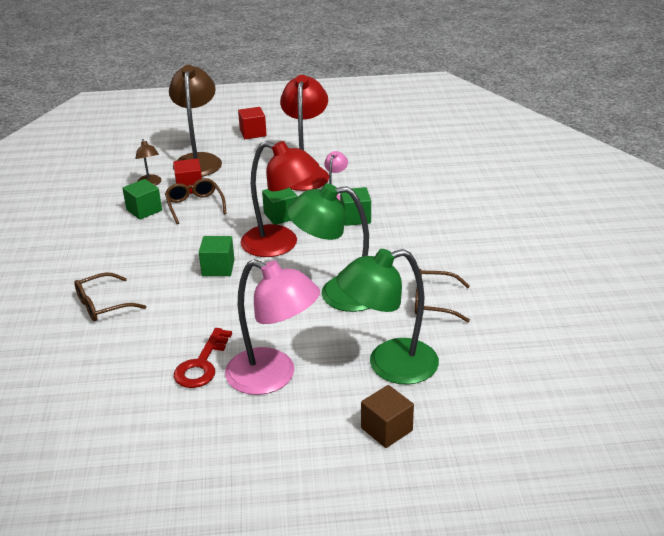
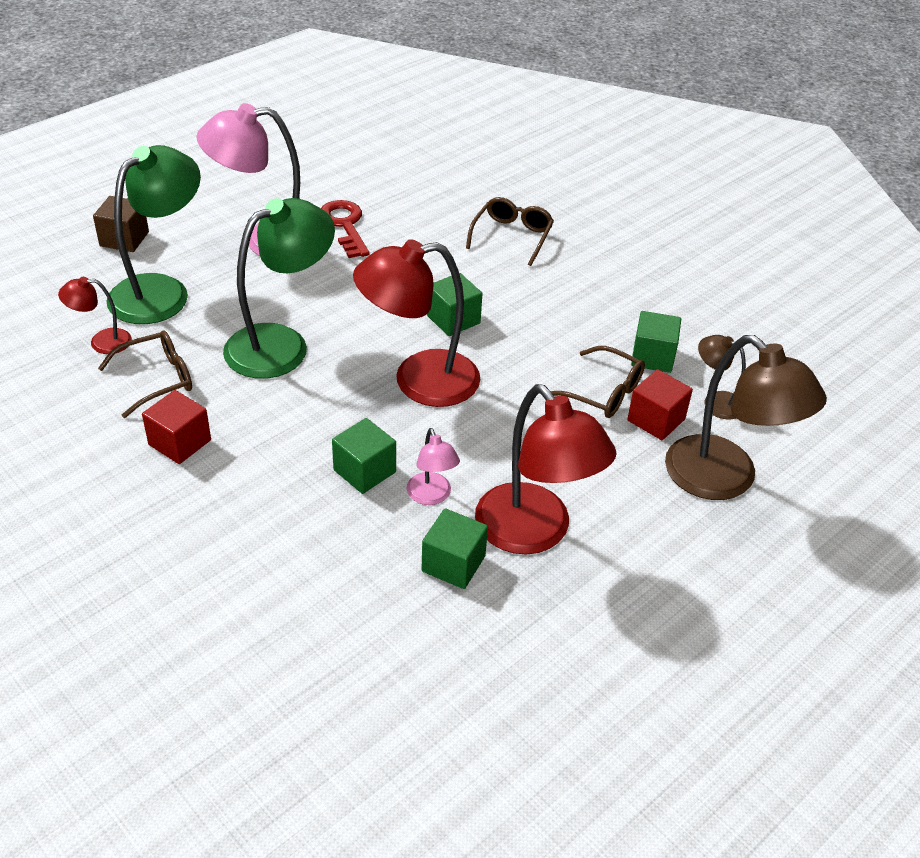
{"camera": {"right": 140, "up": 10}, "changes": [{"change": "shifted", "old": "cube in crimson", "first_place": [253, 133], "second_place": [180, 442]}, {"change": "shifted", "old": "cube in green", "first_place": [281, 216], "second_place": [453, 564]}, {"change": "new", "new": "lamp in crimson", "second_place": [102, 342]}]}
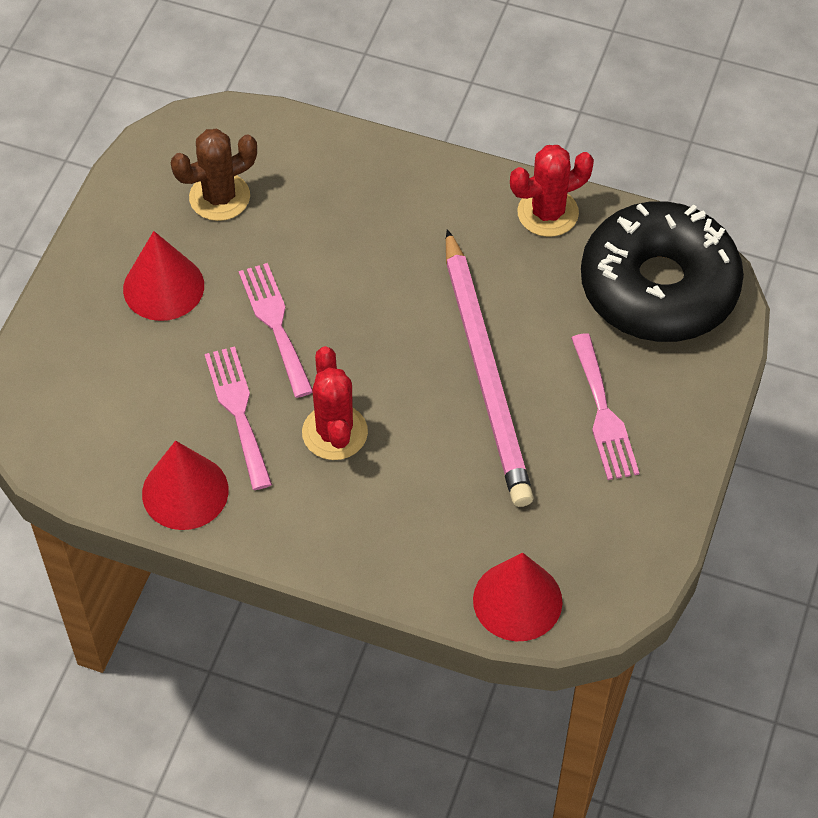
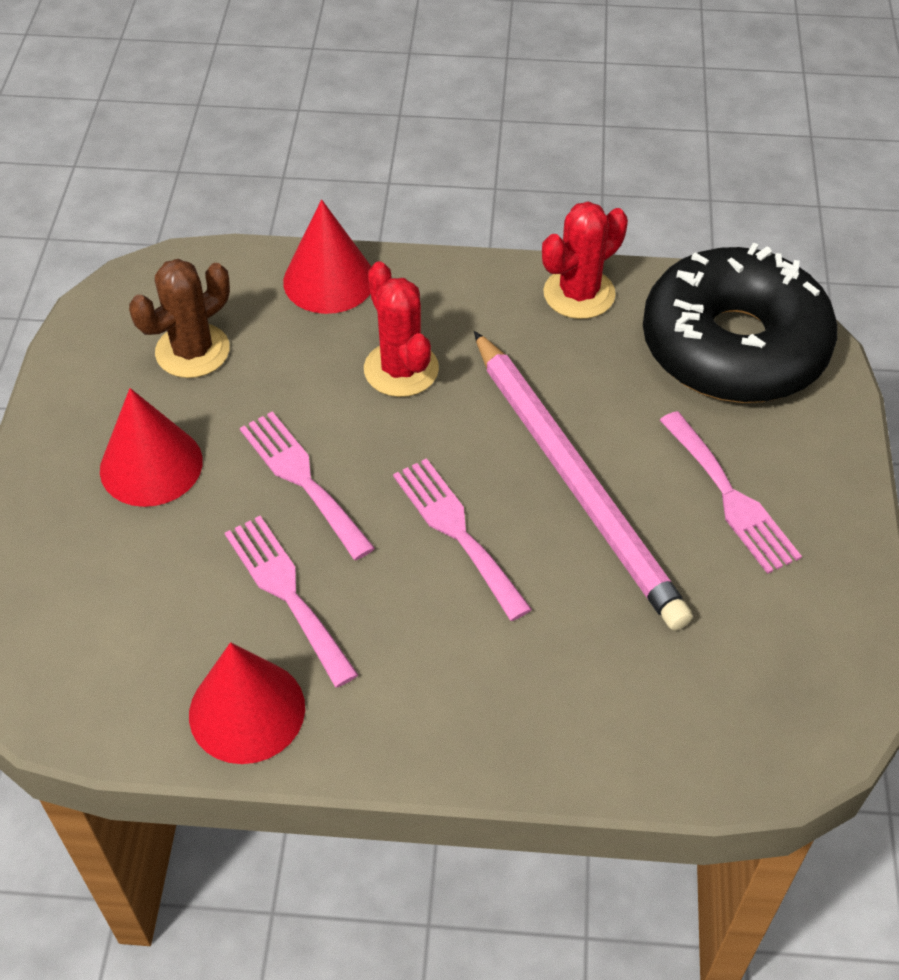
{"camera": {"right": -15, "up": -5}, "changes": [{"change": "shifted", "old": "saguaro cactus in crimson", "first_place": [334, 432], "second_place": [401, 369]}, {"change": "shifted", "old": "solid cone in crimson", "first_place": [517, 600], "second_place": [329, 280]}, {"change": "new", "new": "dinner fork in pink", "second_place": [457, 532]}]}
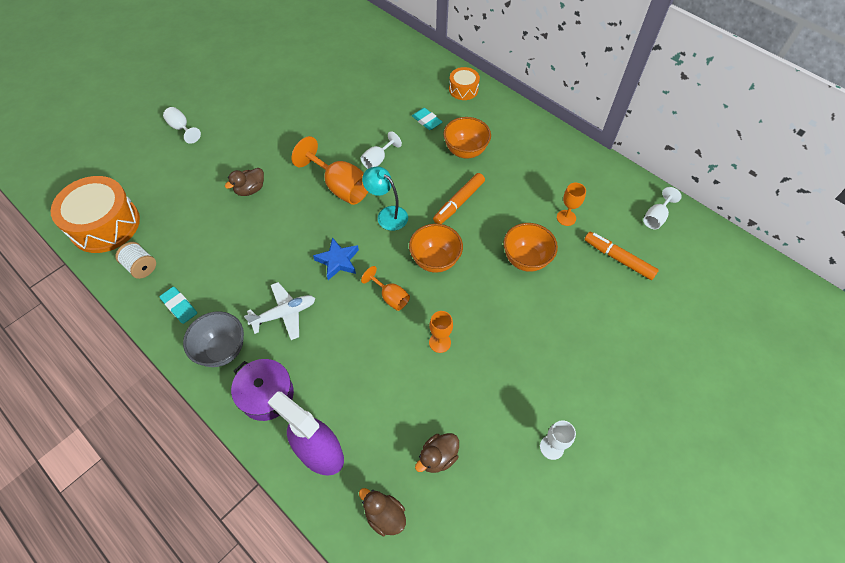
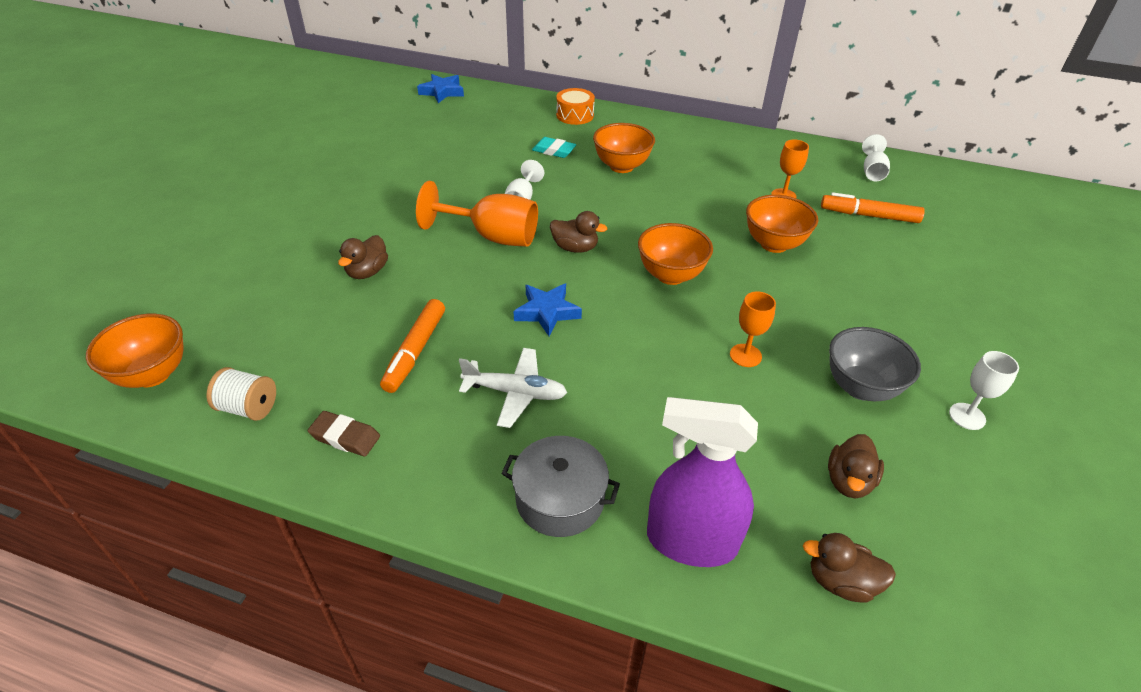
{"camera": {"right": -25, "up": -15}, "changes": [{"change": "swapped", "old": "drum in orange-coloured", "new": "bowl in orange-coloured", "first_place": [105, 225], "second_place": [152, 374]}, {"change": "repainted", "old": "pencil eraser in aqua", "new": "pencil eraser in brown", "first_place": [179, 306], "second_place": [345, 437]}, {"change": "gone", "old": "goblet in white", "first_place": [182, 128]}, {"change": "shifted", "old": "bowl in ash-grey", "first_place": [222, 350], "second_place": [861, 387]}, {"change": "repainted", "old": "pot in purple", "new": "pot in ash-grey", "first_place": [267, 395], "second_place": [560, 499]}, {"change": "rotated", "old": "plane in white", "first_place": [284, 314], "second_place": [515, 393], "degrees": 60}, {"change": "gone", "old": "goblet in orange-coloured", "first_place": [390, 297]}, {"change": "swapped", "old": "lamp in aqua", "new": "toy duck in brown", "first_place": [387, 214], "second_place": [575, 248]}, {"change": "shifted", "old": "marker in orange-coloured", "first_place": [459, 202], "second_place": [415, 351]}, {"change": "new", "new": "star shape in cobalt", "second_place": [442, 92]}]}
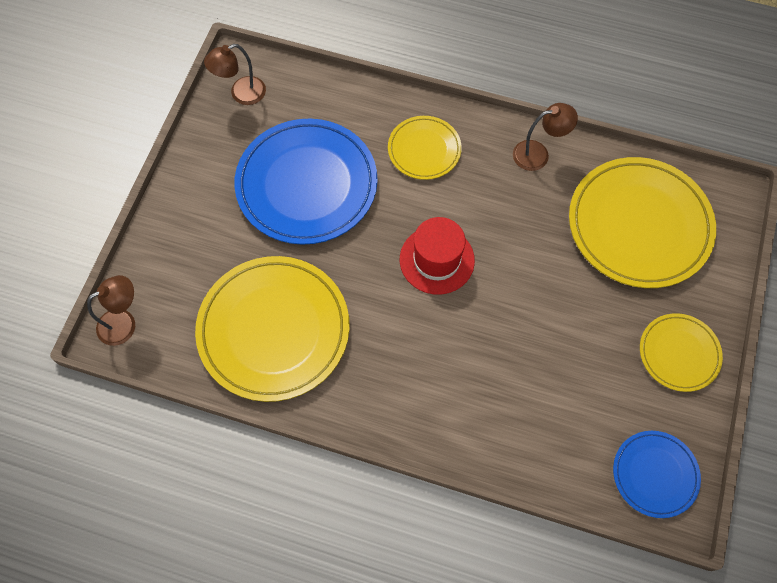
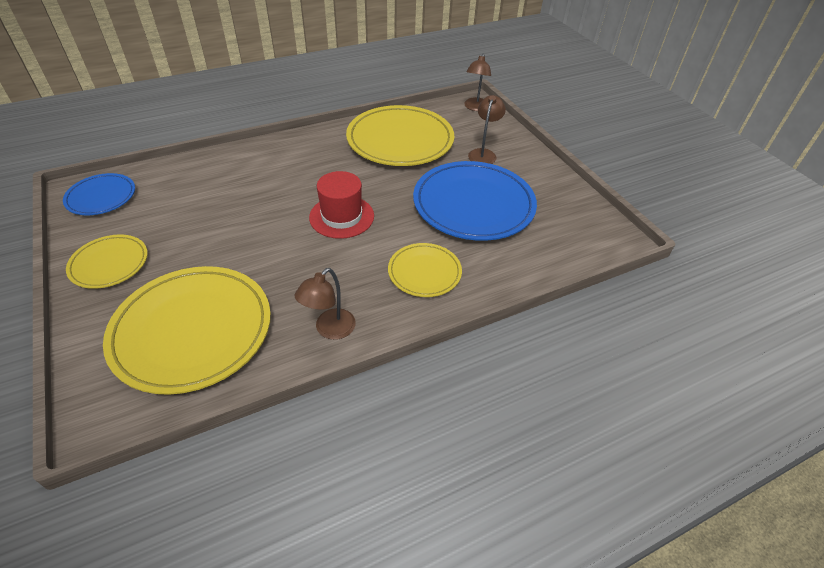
{"camera": {"right": 135, "up": -20}, "changes": [{"change": "shifted", "old": "lamp in brown", "first_place": [241, 94], "second_place": [483, 153]}]}
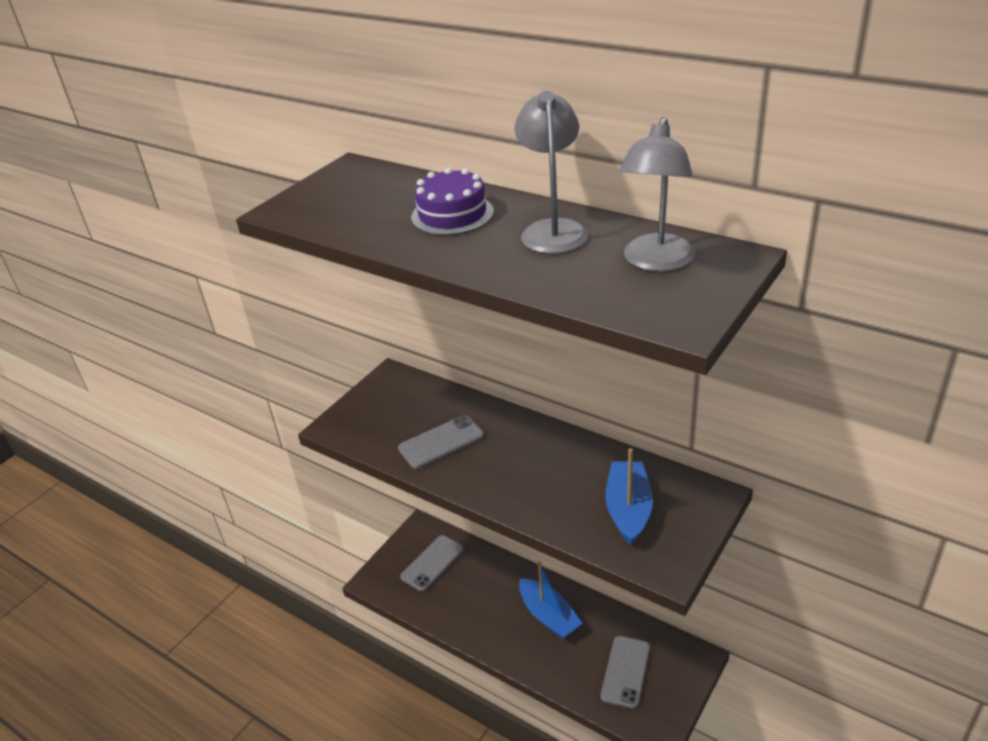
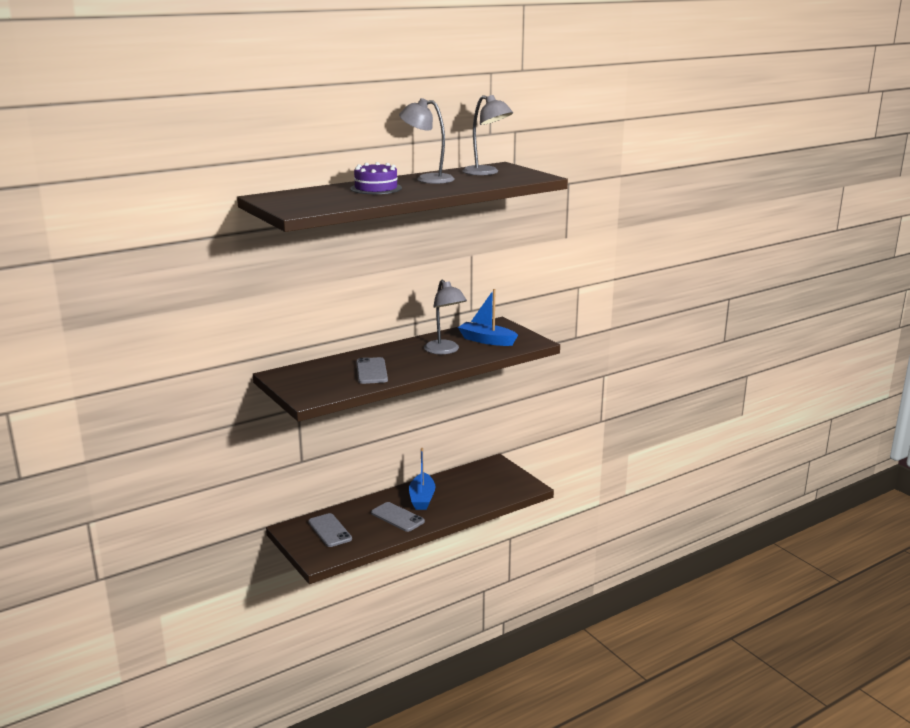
{"camera": {"right": -70, "up": -15}, "changes": [{"change": "rotated", "old": "toy boat in cobalt", "first_place": [549, 616], "second_place": [422, 498], "degrees": 105}, {"change": "shifted", "old": "smartphone in ash-grey", "first_place": [625, 672], "second_place": [397, 517]}, {"change": "new", "new": "lamp in ash-grey", "second_place": [445, 351]}]}
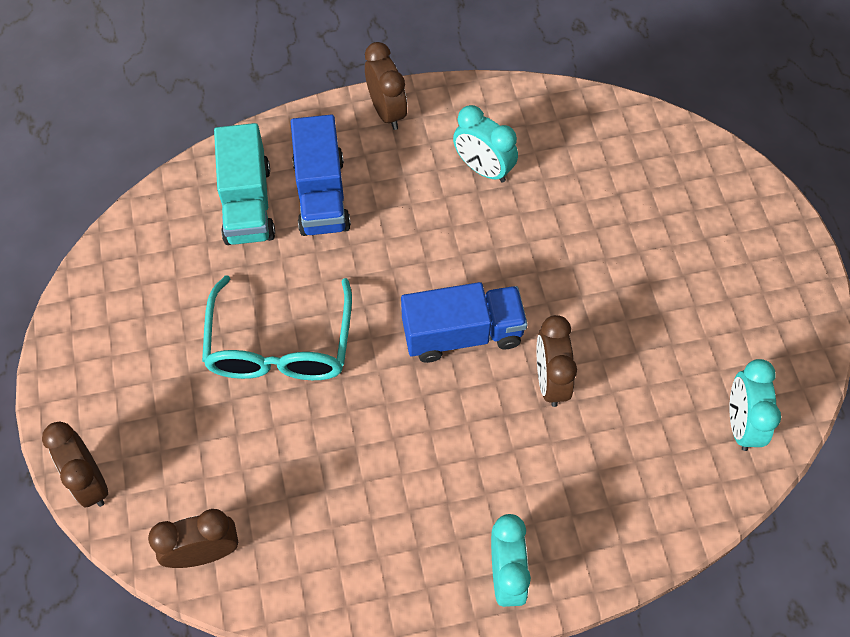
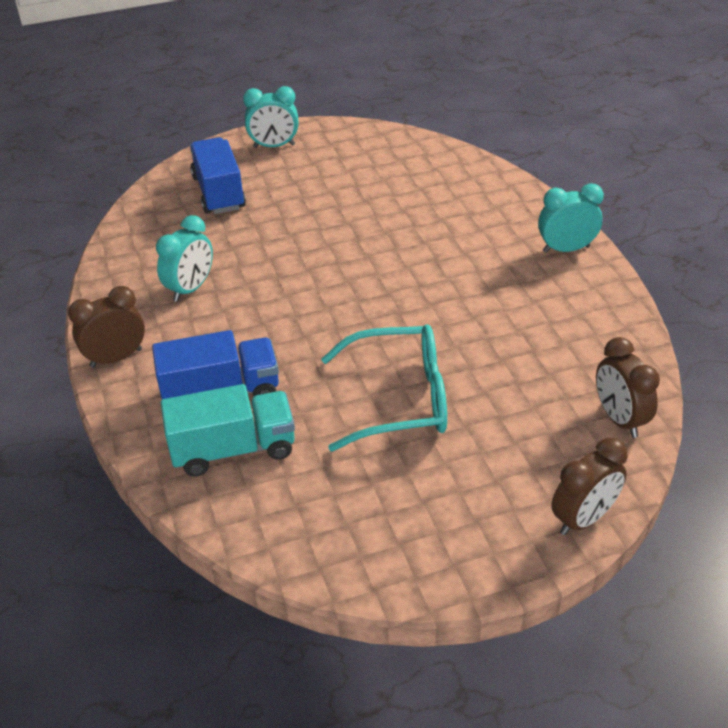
{"camera": {"right": -95, "up": -20}, "changes": [{"change": "shifted", "old": "truck in cobalt", "first_place": [462, 334], "second_place": [219, 193]}, {"change": "gone", "old": "alarm clock in brown", "first_place": [550, 380]}, {"change": "shifted", "old": "alarm clock in aqua", "first_place": [740, 423], "second_place": [274, 146]}]}
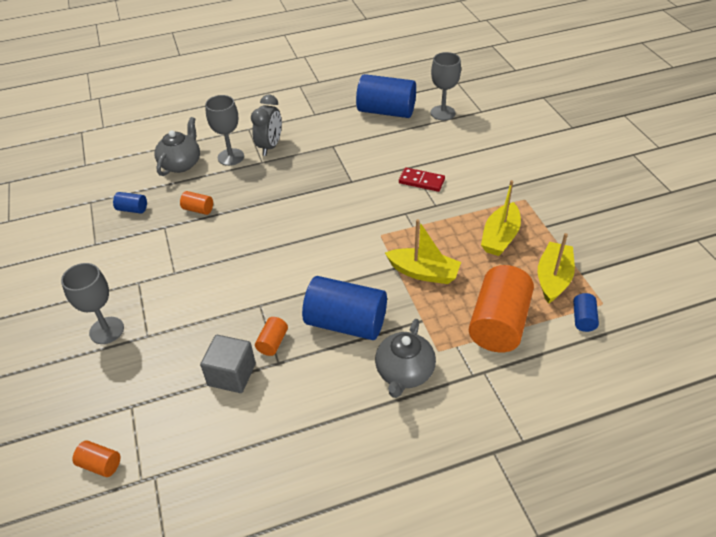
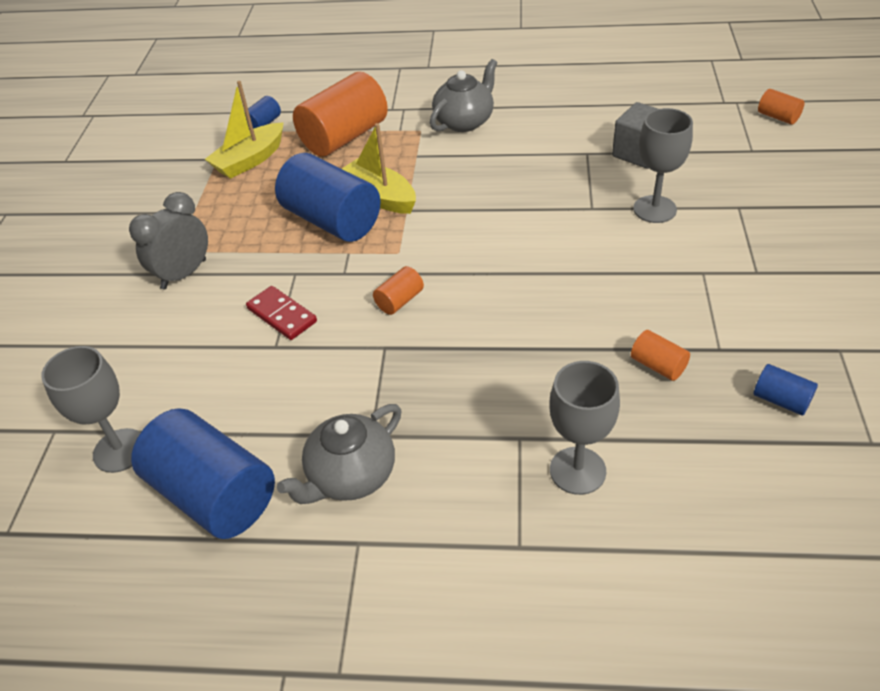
{"camera": {"right": -155, "up": 0}, "changes": [{"change": "shifted", "old": "goblet in ash-grey", "first_place": [106, 330], "second_place": [654, 209]}, {"change": "shifted", "old": "china teapot in ash-grey", "first_place": [181, 164], "second_place": [350, 476]}, {"change": "shifted", "old": "alarm clock in ash-grey", "first_place": [270, 146], "second_place": [184, 274]}, {"change": "shifted", "old": "cylinder shape in orange-coloured", "first_place": [272, 342], "second_place": [399, 301]}, {"change": "shifted", "old": "cylinder shape in cobalt", "first_place": [346, 323], "second_place": [332, 221]}, {"change": "gone", "old": "toy boat in golden", "first_place": [500, 237]}]}
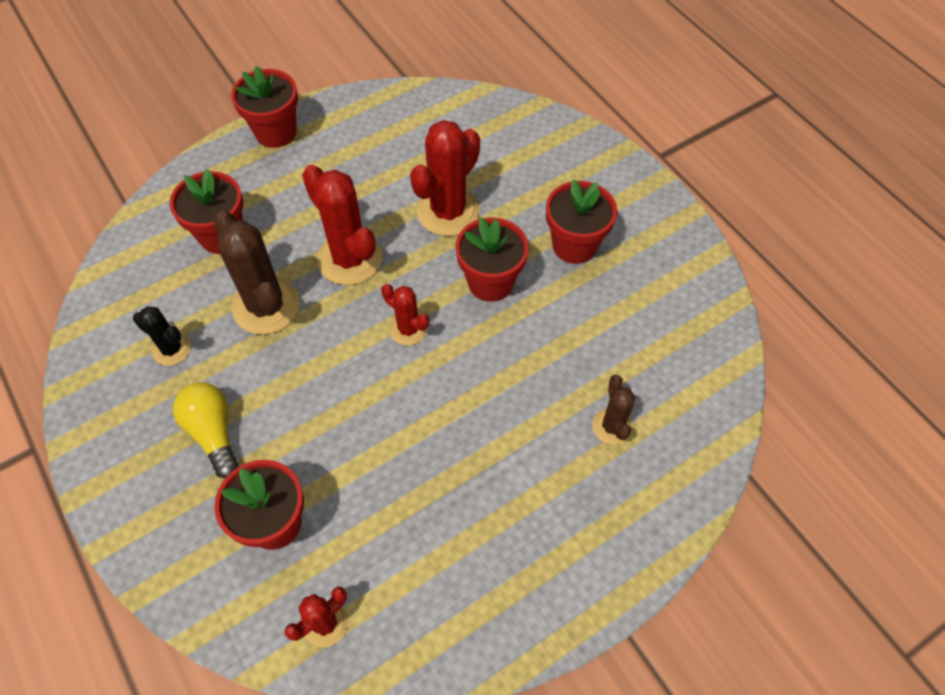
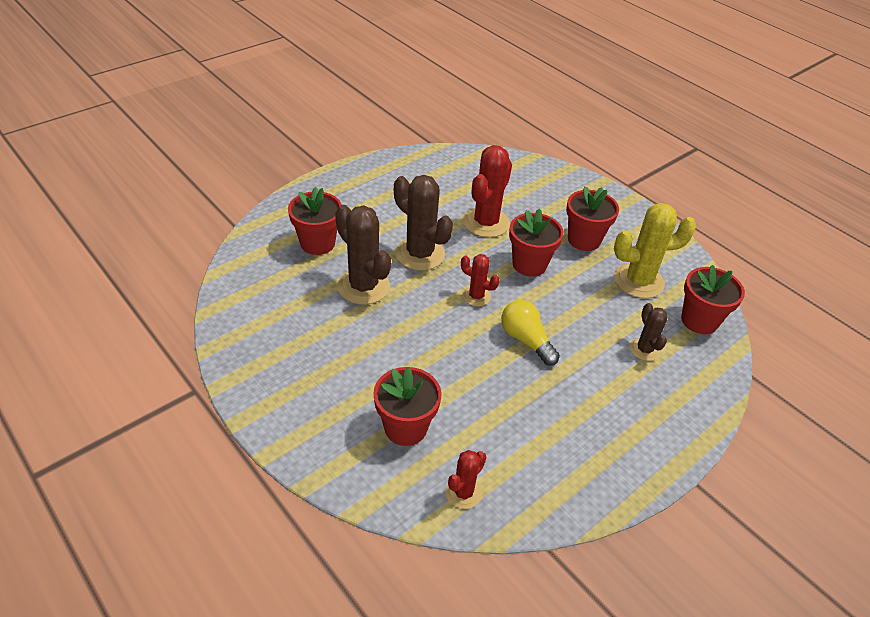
{"camera": {"right": -10, "up": -15}, "changes": [{"change": "gone", "old": "saguaro cactus in ebony", "first_place": [172, 349]}, {"change": "shifted", "old": "bulb in golden", "first_place": [213, 432], "second_place": [526, 340]}, {"change": "shifted", "old": "flower pot in crimson", "first_place": [276, 132], "second_place": [699, 320]}, {"change": "repainted", "old": "saguaro cactus in crimson", "new": "saguaro cactus in brown", "first_place": [350, 259], "second_place": [420, 254]}, {"change": "new", "new": "saguaro cactus in golden", "second_place": [638, 281]}]}
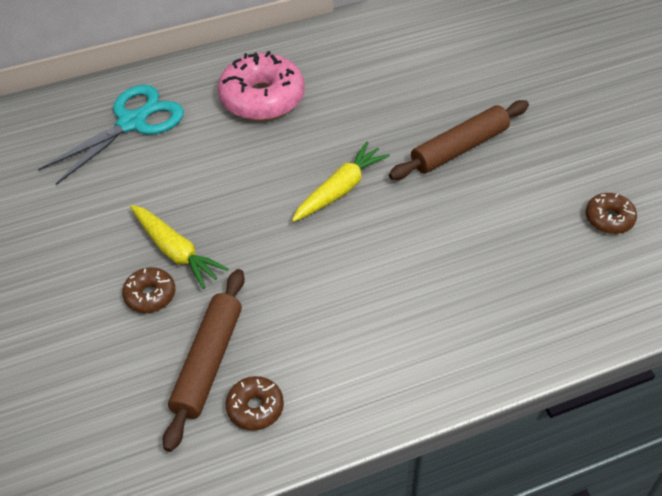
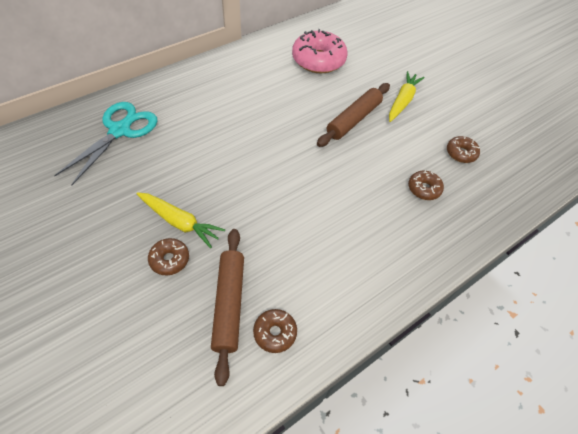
{"camera": {"right": -20, "up": 5}, "changes": [{"change": "shifted", "old": "donut in pink", "first_place": [262, 98], "second_place": [318, 60]}, {"change": "shifted", "old": "root vegetable in golden", "first_place": [340, 189], "second_place": [402, 101]}, {"change": "new", "new": "donut in brown", "second_place": [424, 189]}]}
